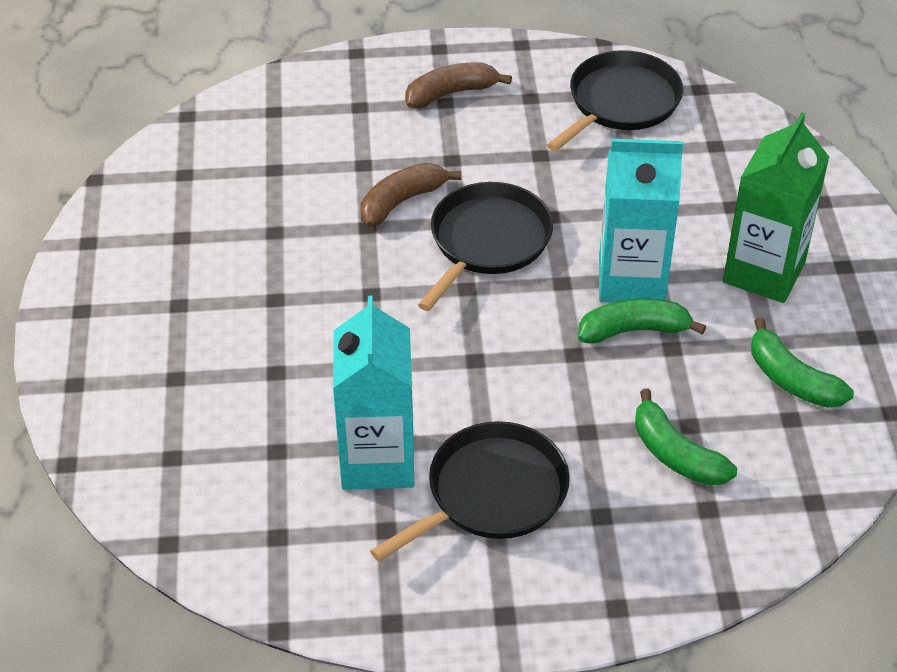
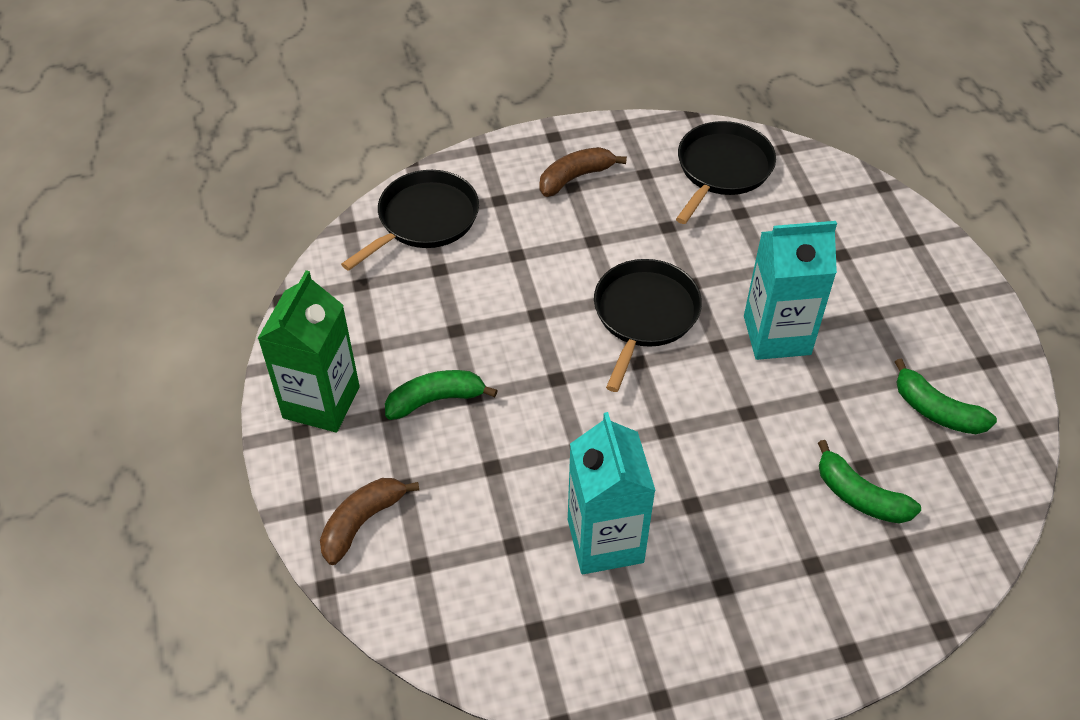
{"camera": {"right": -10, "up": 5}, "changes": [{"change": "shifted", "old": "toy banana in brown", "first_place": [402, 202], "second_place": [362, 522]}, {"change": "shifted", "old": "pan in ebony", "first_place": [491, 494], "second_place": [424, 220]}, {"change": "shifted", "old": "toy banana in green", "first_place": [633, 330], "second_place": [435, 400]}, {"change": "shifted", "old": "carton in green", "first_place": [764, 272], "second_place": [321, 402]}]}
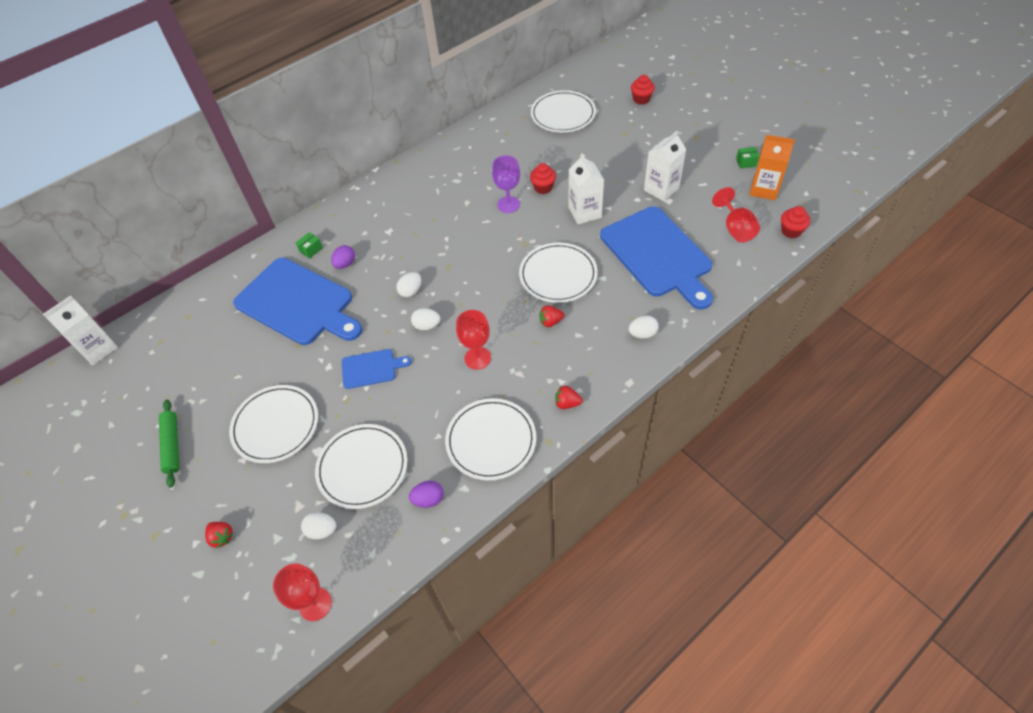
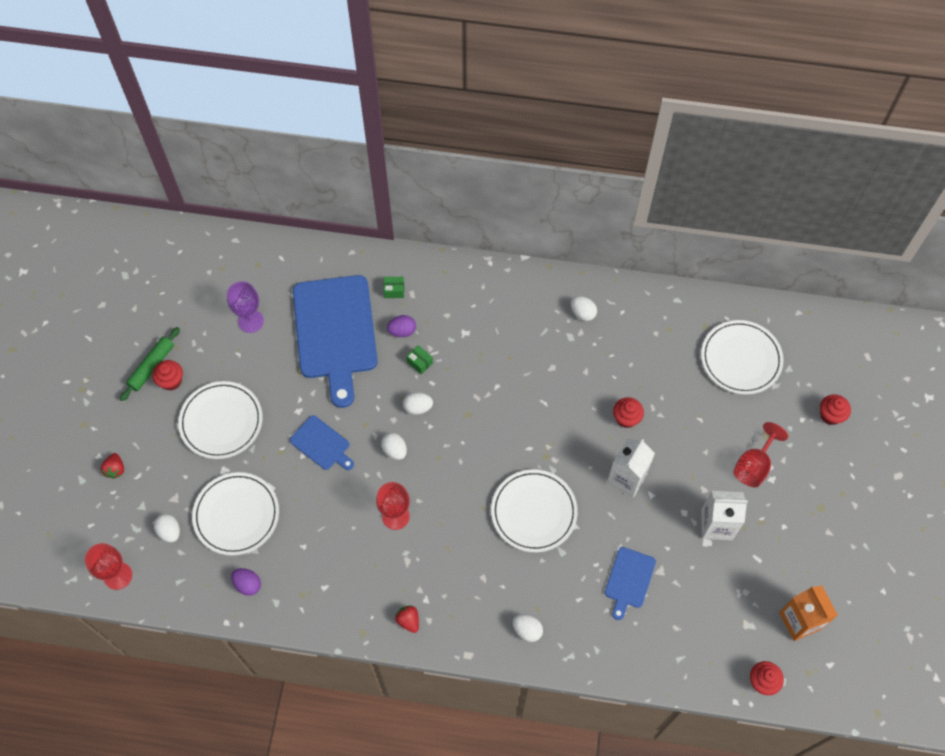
{"camera": {"right": 45, "up": 10}, "changes": [{"change": "gone", "old": "carton in white", "first_place": [98, 349]}, {"change": "gone", "old": "plate in white", "first_place": [491, 440]}, {"change": "shifted", "old": "goblet in purple", "first_place": [508, 204], "second_place": [251, 321]}, {"change": "gone", "old": "berry in crimson", "first_place": [550, 322]}, {"change": "scaled", "old": "chopping board in cobalt", "first_place": [658, 255], "second_place": [629, 580], "factor": 0.47}, {"change": "shifted", "old": "goblet in crimson", "first_place": [735, 229], "second_place": [754, 466]}, {"change": "shifted", "old": "package in green", "first_place": [746, 162], "second_place": [420, 362]}, {"change": "new", "new": "fairy cake in crimson", "second_place": [171, 381]}, {"change": "new", "new": "toy egg in white", "second_place": [582, 313]}]}
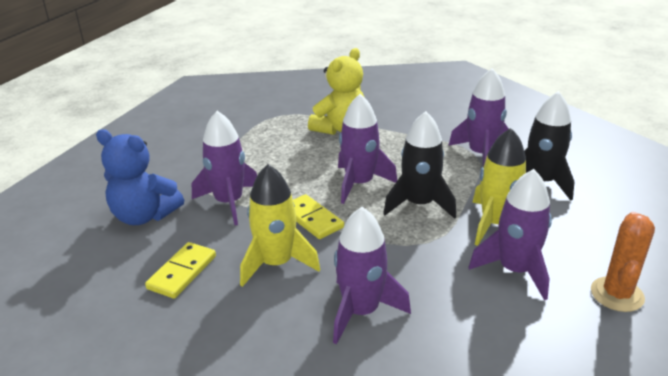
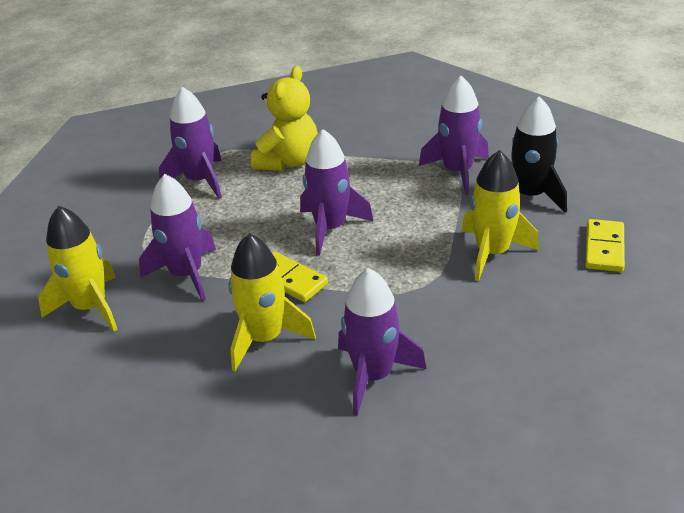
{"camera": {"right": -10, "up": 5}, "changes": [{"change": "swapped", "old": "teddy in cobalt", "new": "spaceship in golden", "first_place": [144, 216], "second_place": [91, 307]}, {"change": "shifted", "old": "domino in golden", "first_place": [182, 272], "second_place": [604, 248]}, {"change": "gone", "old": "spaceship in ebony", "first_place": [419, 204]}, {"change": "shifted", "old": "spaceship in purple", "first_place": [515, 270], "second_place": [199, 181]}, {"change": "gone", "old": "saguaro cactus in orange-coloured", "first_place": [617, 294]}]}
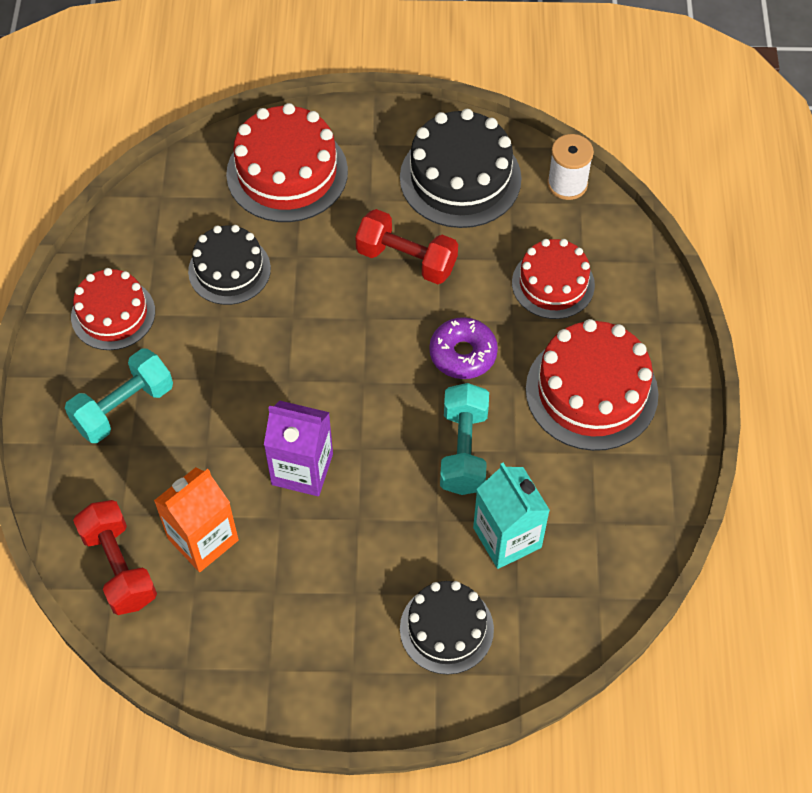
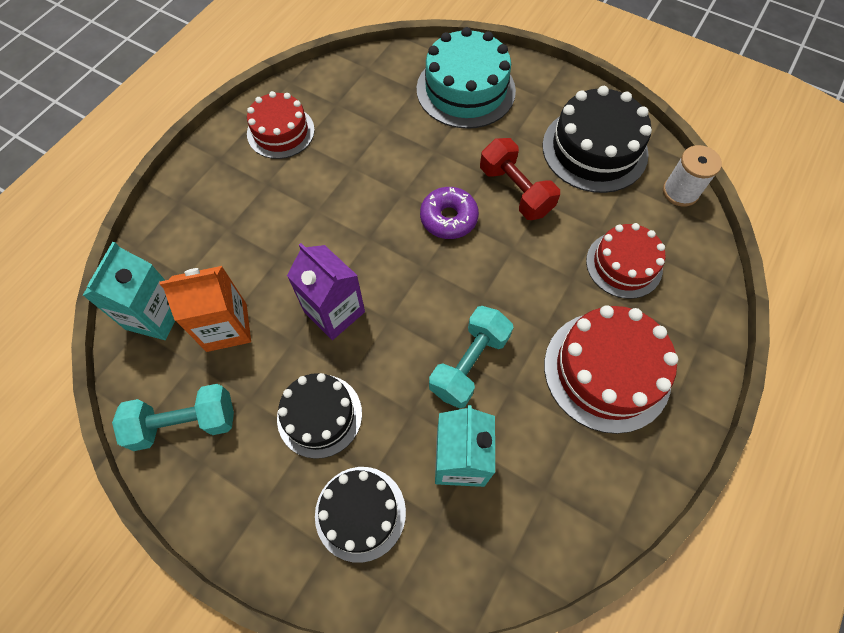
{"camera": {"right": 30, "up": 5}, "changes": [{"change": "shifted", "old": "hand weight in aqua", "first_place": [123, 407], "second_place": [185, 423]}, {"change": "swapped", "old": "hand weight in crimson", "new": "carton in aqua", "first_place": [119, 567], "second_place": [155, 315]}, {"change": "shifted", "old": "cake in ebony", "first_place": [229, 270], "second_place": [319, 415]}, {"change": "repainted", "old": "cake in crimson", "new": "cake in aqua", "first_place": [287, 172], "second_place": [465, 90]}, {"change": "shifted", "old": "donut in purple", "first_place": [463, 354], "second_place": [448, 218]}]}
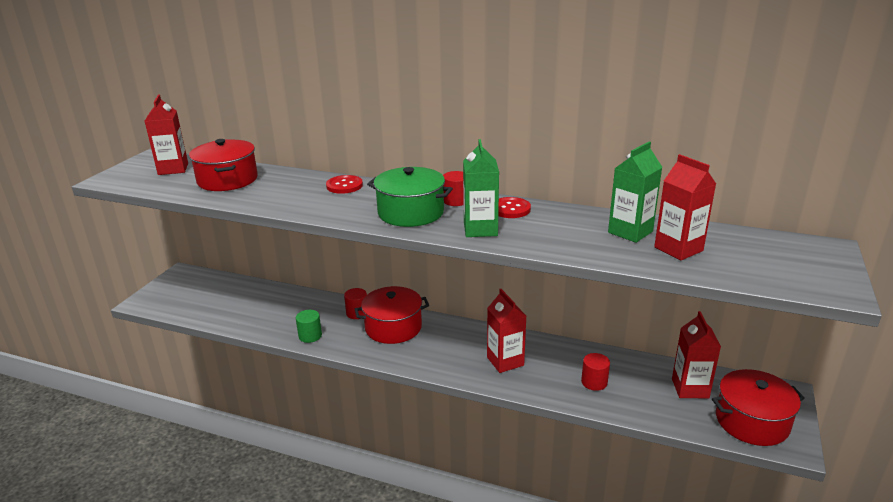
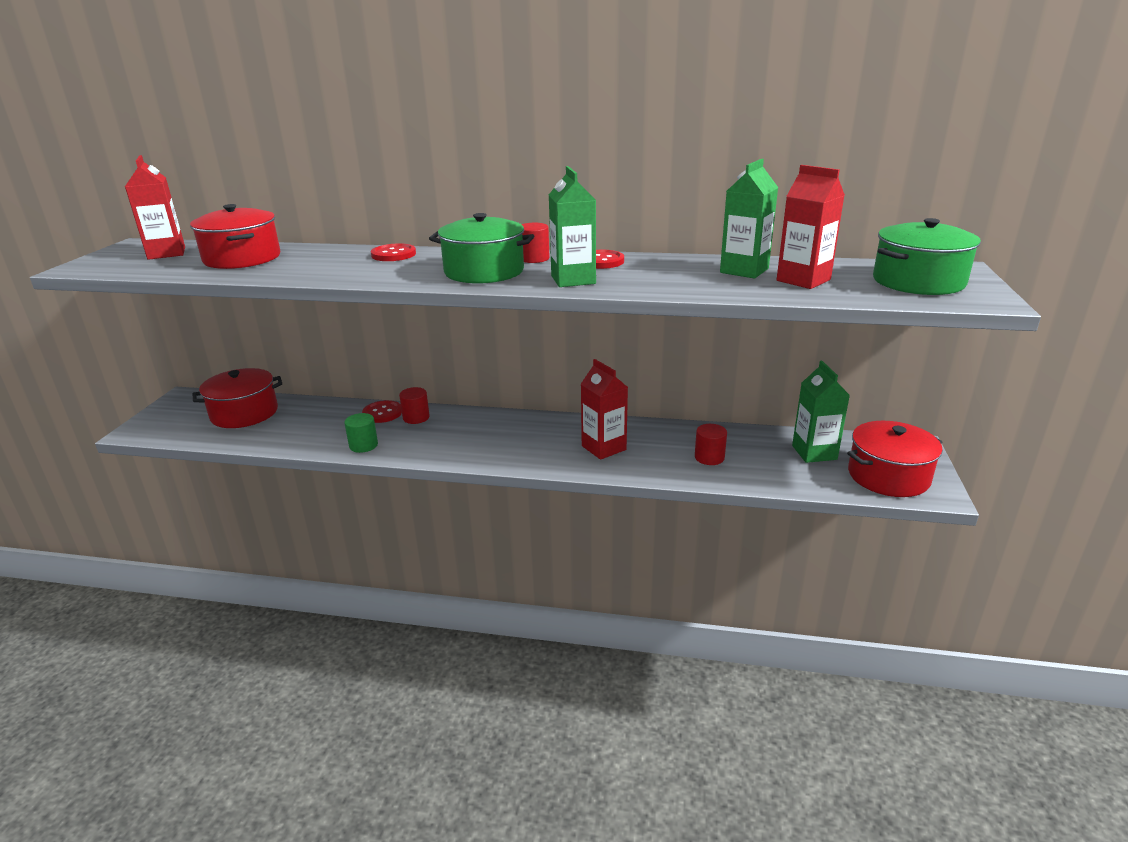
{"camera": {"right": -10, "up": 0}, "changes": [{"change": "shifted", "old": "pot in crimson", "first_place": [393, 327], "second_place": [244, 413]}, {"change": "repainted", "old": "carton in crimson", "new": "carton in green", "first_place": [690, 388], "second_place": [814, 452]}, {"change": "new", "new": "shirt button in crimson", "second_place": [382, 413]}, {"change": "new", "new": "pot in green", "second_place": [918, 281]}]}
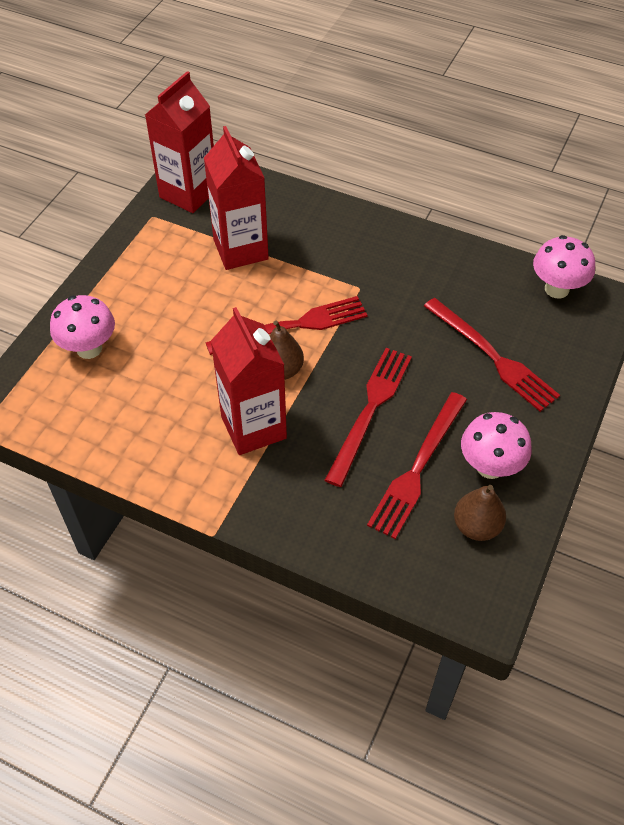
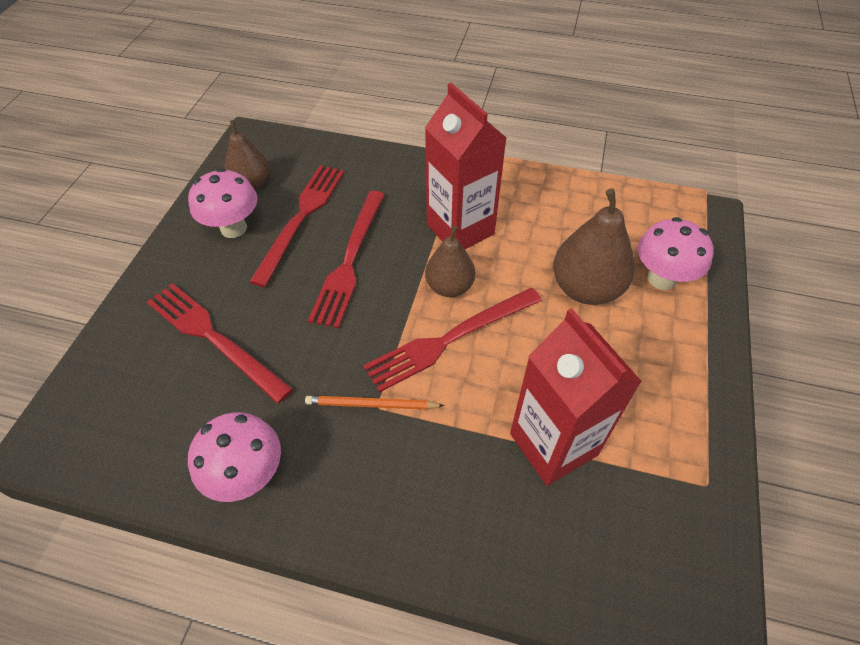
{"camera": {"right": 170, "up": 0}, "changes": [{"change": "gone", "old": "carton in crimson", "first_place": [189, 193]}, {"change": "shifted", "old": "fungus in pink", "first_place": [556, 289], "second_place": [248, 475]}, {"change": "new", "new": "pencil in orange-coloured", "second_place": [371, 404]}, {"change": "new", "new": "pear fruit in brown", "second_place": [586, 288]}]}
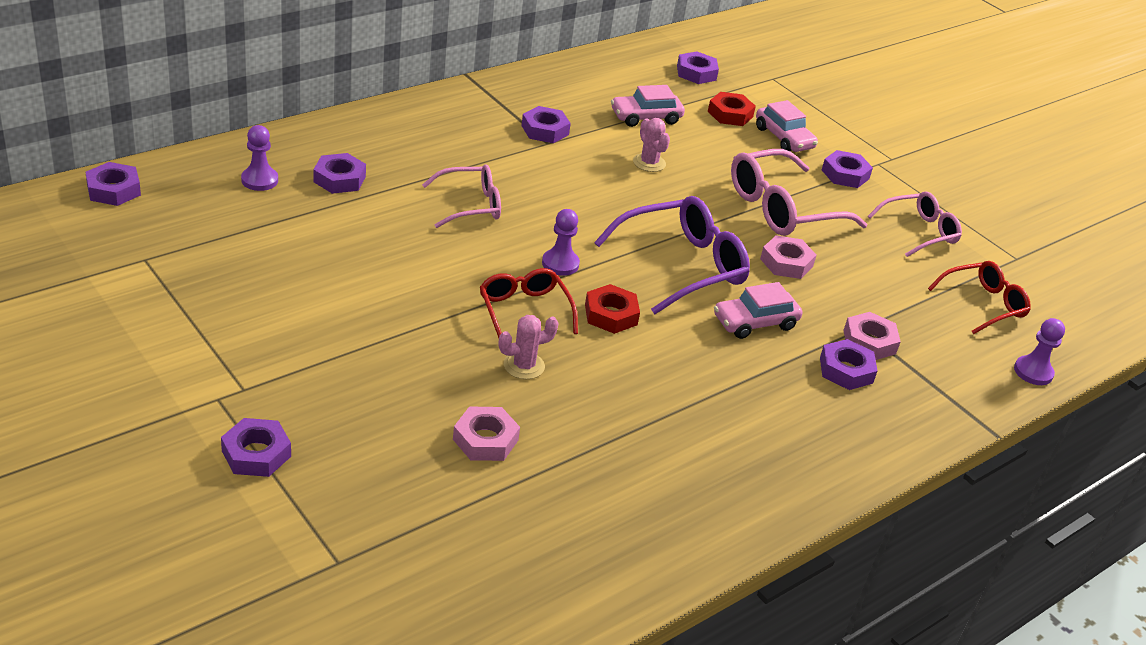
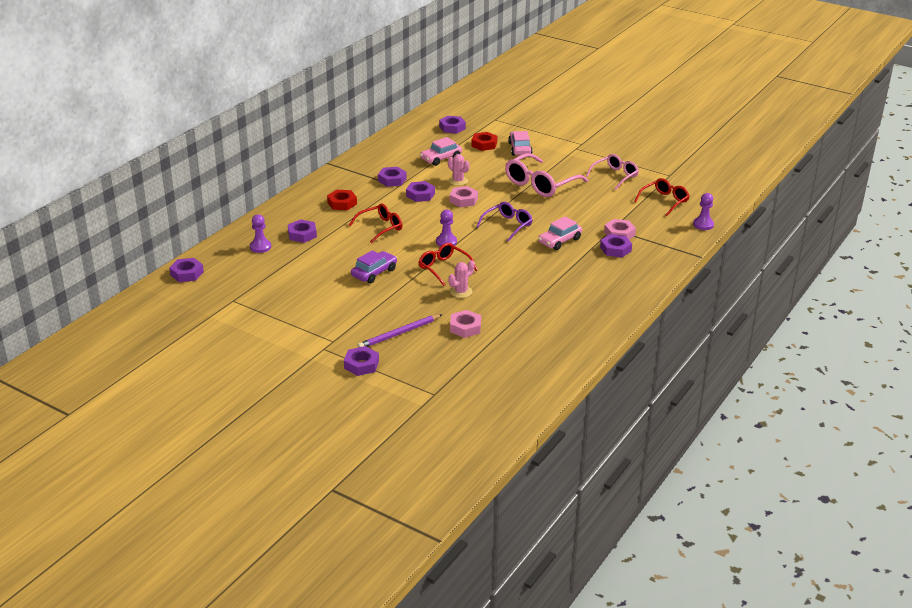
{"camera": {"right": -15, "up": -5}, "changes": [{"change": "repainted", "old": "eyeglasses in pink", "new": "eyeglasses in crimson", "first_place": [471, 205], "second_place": [380, 227]}, {"change": "shifted", "old": "hex nut in crimson", "first_place": [611, 314], "second_place": [342, 203]}, {"change": "scaled", "old": "eyeglasses in purple", "first_place": [682, 266], "second_place": [508, 225], "factor": 0.63}, {"change": "rotated", "old": "automobile in pink", "first_place": [784, 138], "second_place": [520, 149], "degrees": -135}, {"change": "shifted", "old": "hex nut in pink", "first_place": [786, 263], "second_place": [463, 200]}, {"change": "shifted", "old": "hex nut in purple", "first_place": [845, 174], "second_place": [420, 195]}, {"change": "new", "new": "automobile in purple", "second_place": [374, 273]}, {"change": "new", "new": "pencil in purple", "second_place": [399, 334]}]}
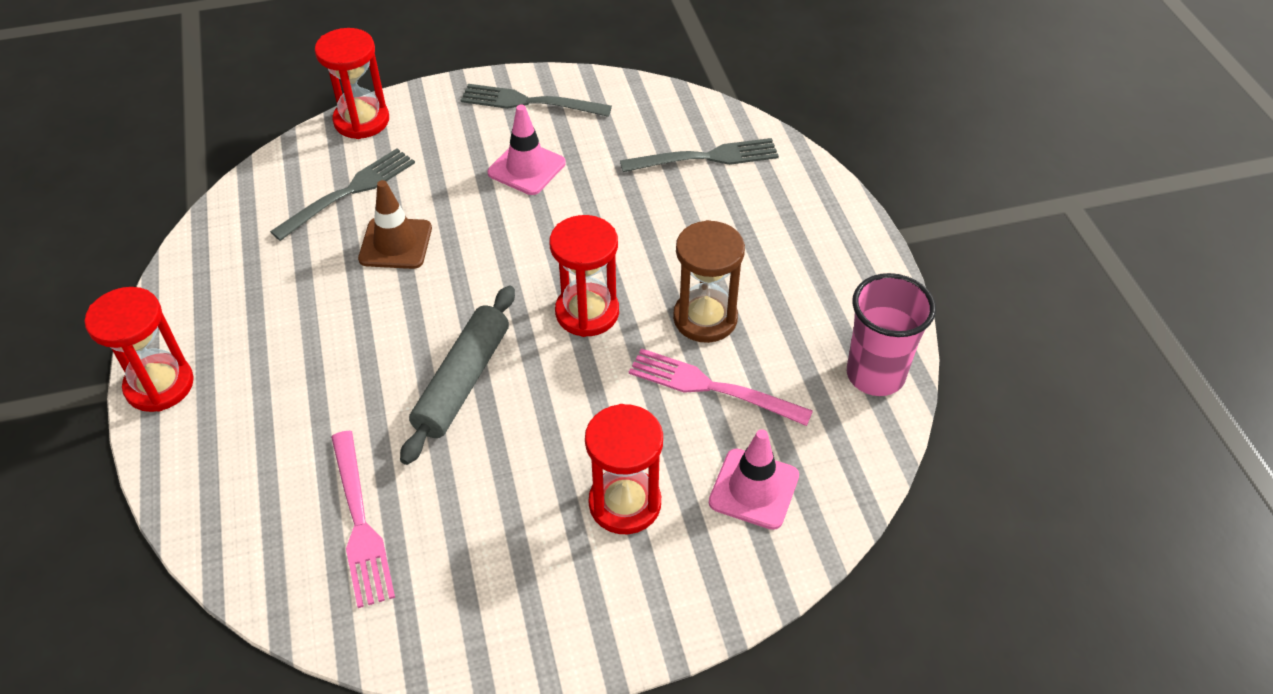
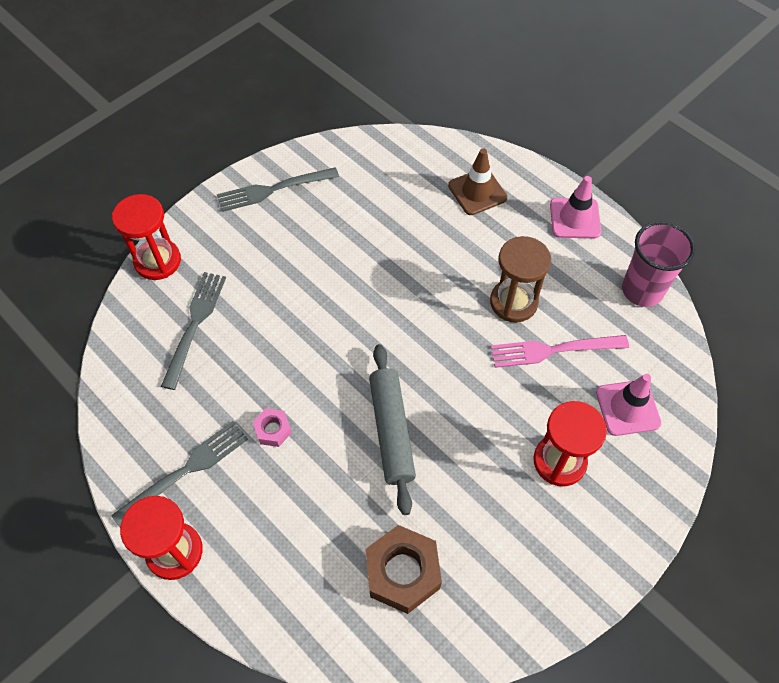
{"camera": {"right": -30, "up": 10}, "changes": [{"change": "swapped", "old": "dinner fork in pink", "new": "hex nut in brown", "first_place": [360, 522], "second_place": [402, 572]}, {"change": "shifted", "old": "safety cone in brown", "first_place": [395, 244], "second_place": [477, 192]}, {"change": "shifted", "old": "safety cone in pink", "first_place": [526, 168], "second_place": [575, 218]}, {"change": "gone", "old": "hourglass in crimson", "first_place": [587, 312]}, {"change": "shifted", "old": "dinner fork in ash-grey", "first_place": [705, 157], "second_place": [185, 470]}, {"change": "new", "new": "hex nut in pink", "second_place": [273, 430]}]}
